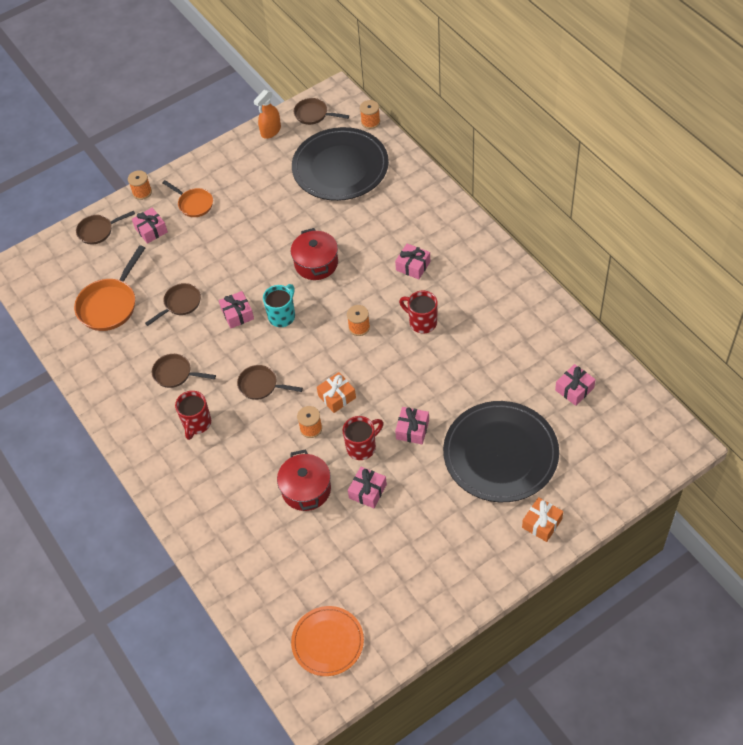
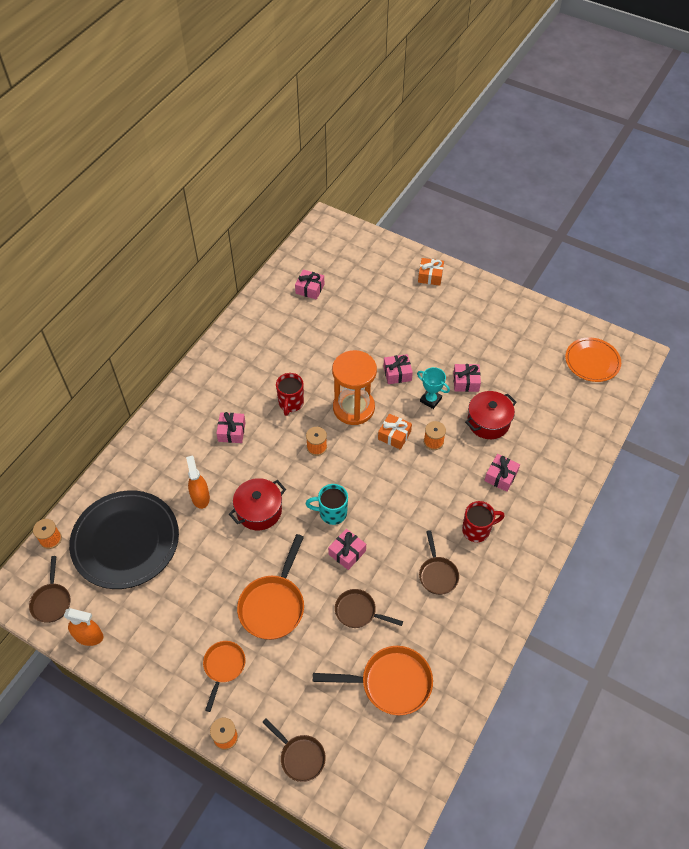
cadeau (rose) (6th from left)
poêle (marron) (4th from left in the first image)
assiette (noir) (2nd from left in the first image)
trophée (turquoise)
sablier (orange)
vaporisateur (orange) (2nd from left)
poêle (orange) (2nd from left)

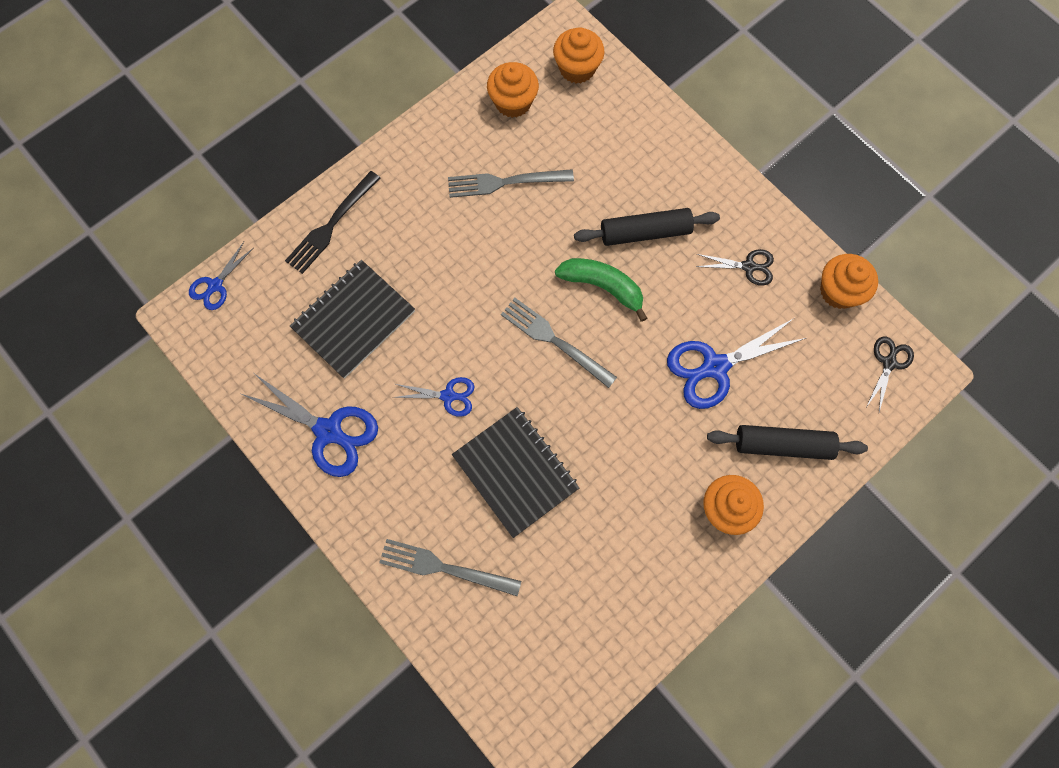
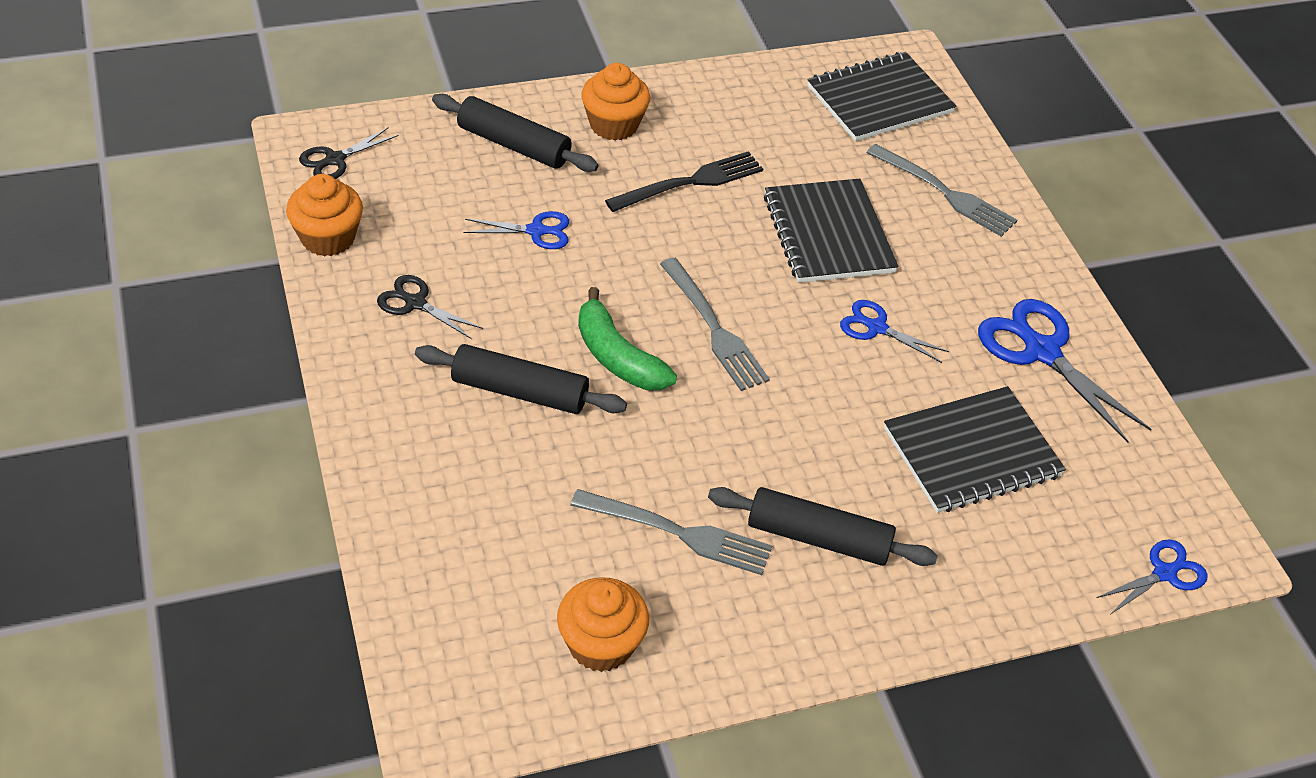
muffin (orange) (2nd from left in the first image)
fourchette (noir)
ciseaux (bleu) (1st from left)
carnet (noir) (2nd from left)
rouleau à pâtisserie (noir) (3rd from left)

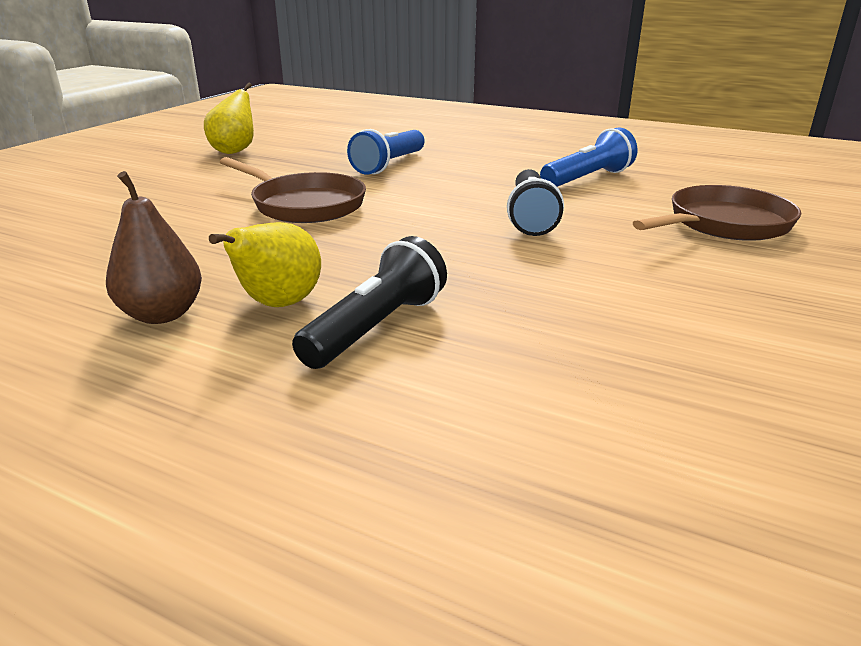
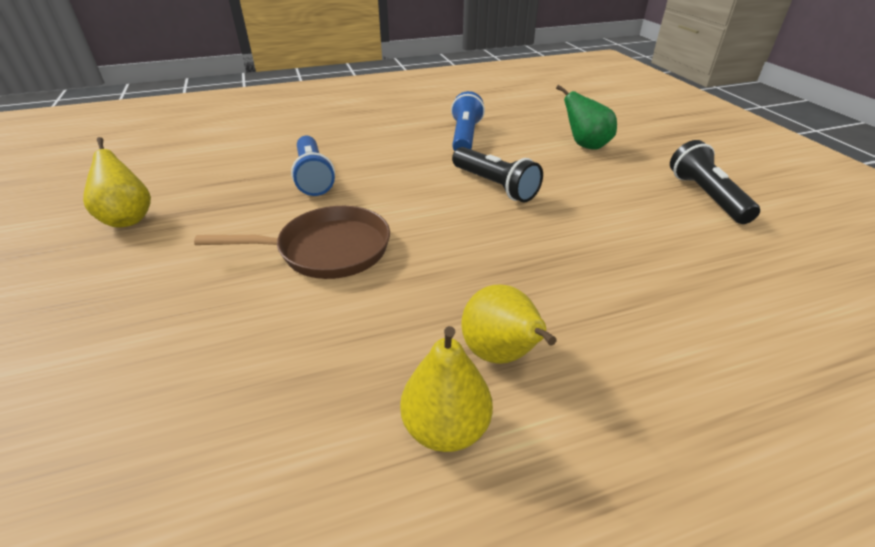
poire (jaune) (2nd from left)
poire (vert)
lampe de poche (noir) (2nd from left)

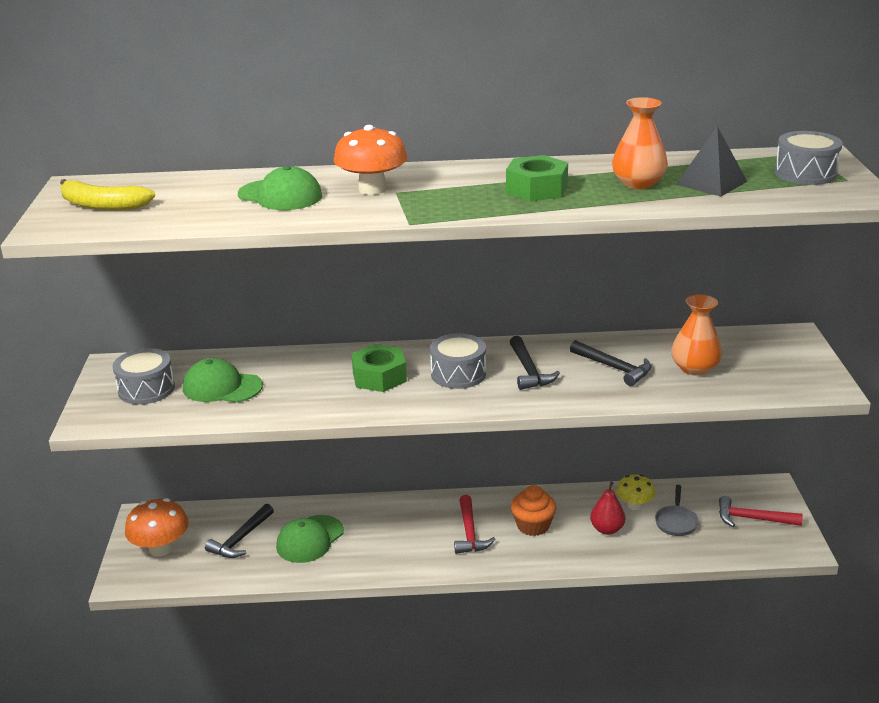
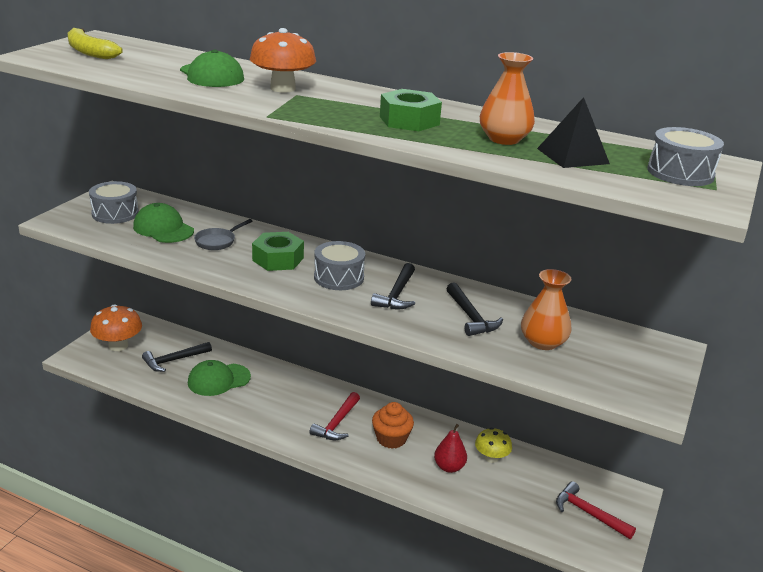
poêle (gris)

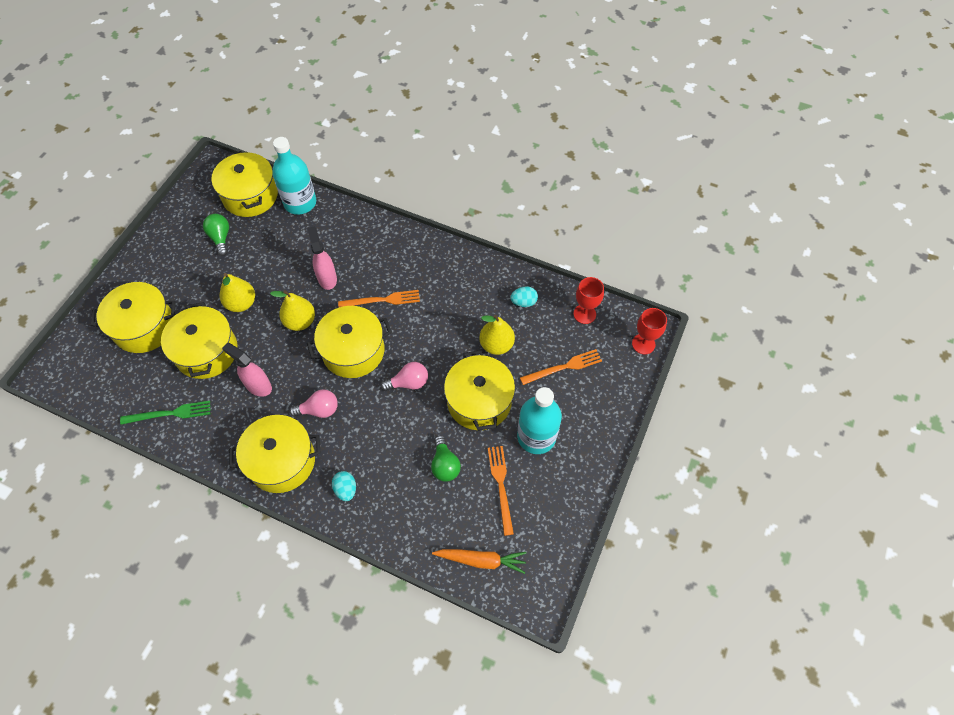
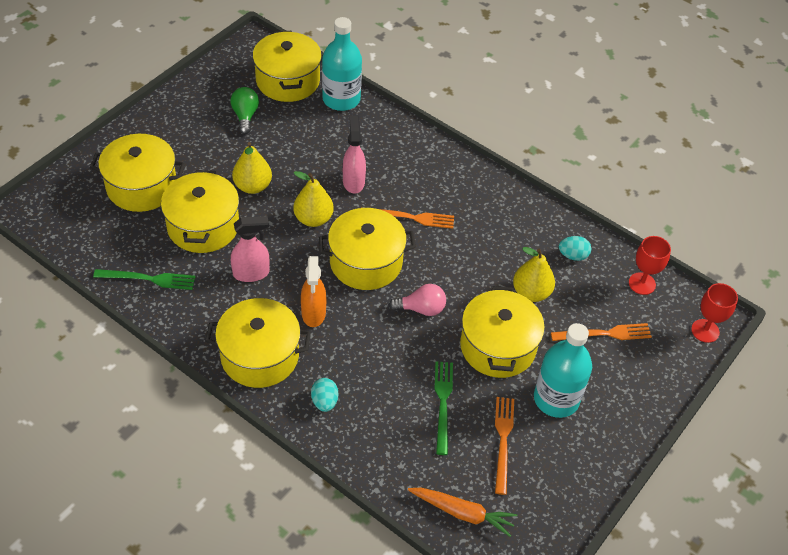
vaporisateur (rose) (1st from left)
vaporisateur (orange)
fourchette (vert) (2nd from left)

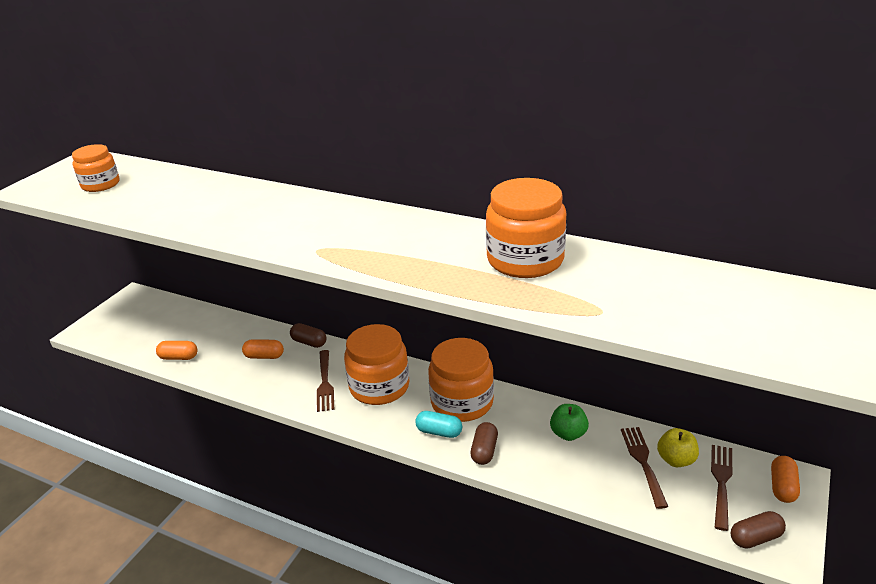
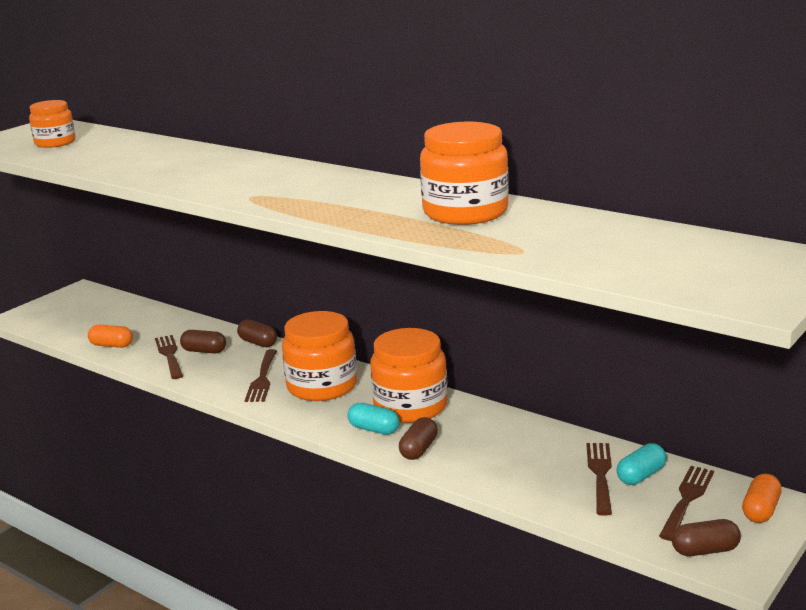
gélule (marron) (1st from left)
pomme (vert)
gélule (turquoise) (2nd from left)
fourchette (marron) (1st from left)

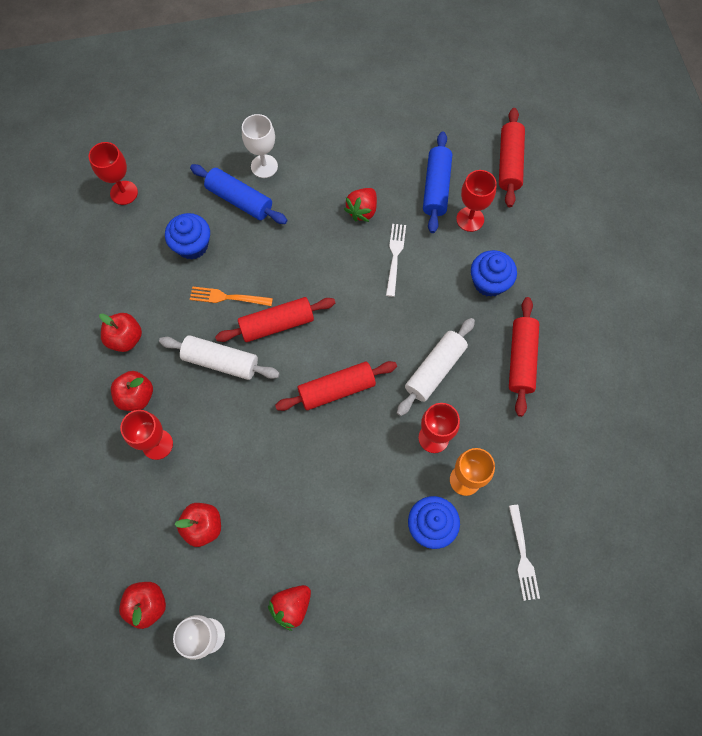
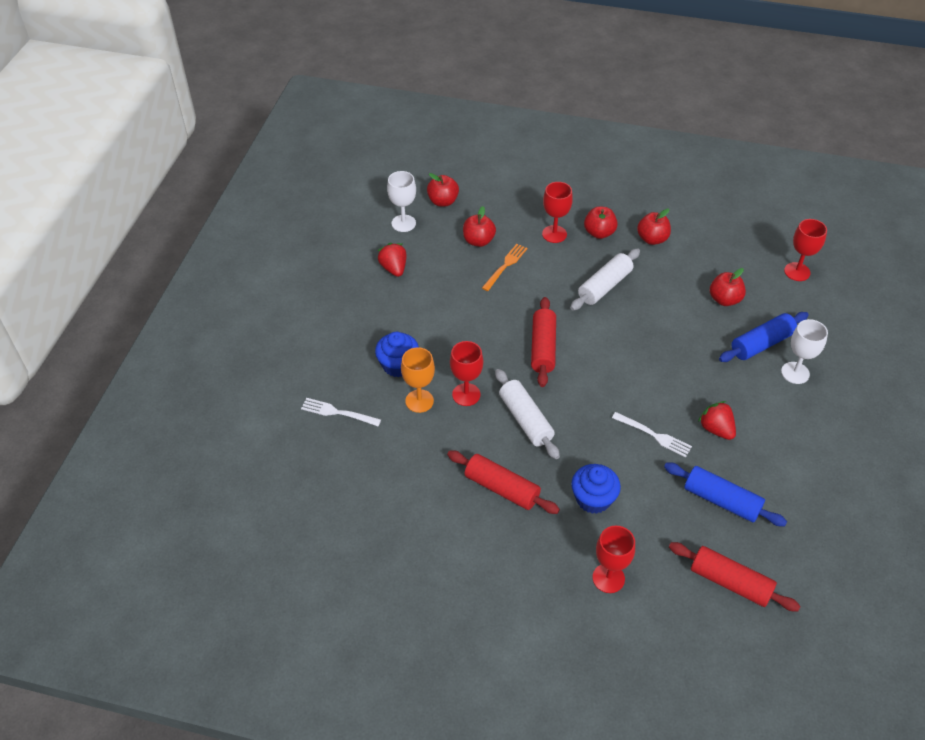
verre à pied (rouge) (3rd from left)
pomme (rouge) (5th from left)
fourchette (orange)
rouleau à pâtisserie (rouge) (1st from left in the first image)

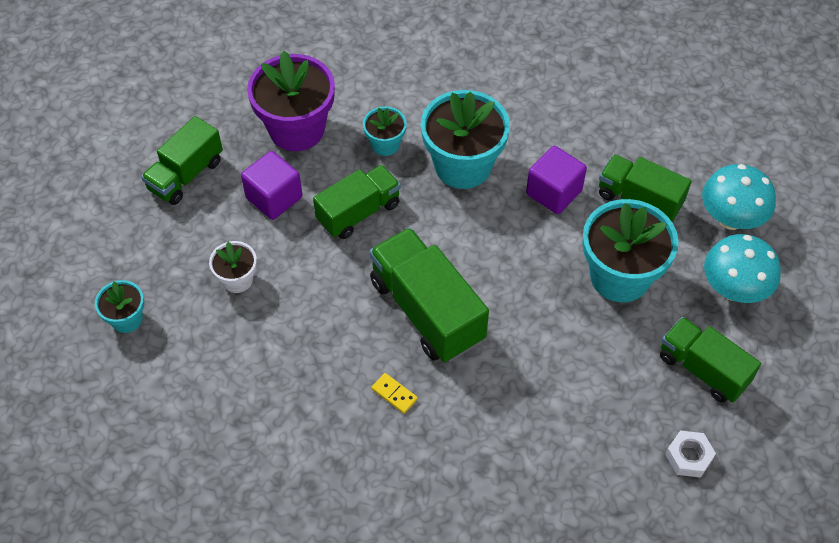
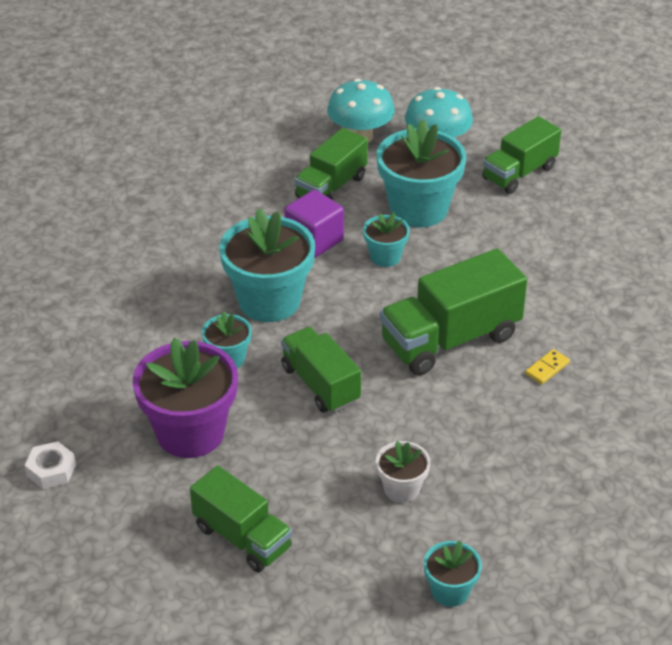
cube (violet) (1st from left in the first image)
écrou (blanc)
pot de fleurs (turquoise) (3rd from left)

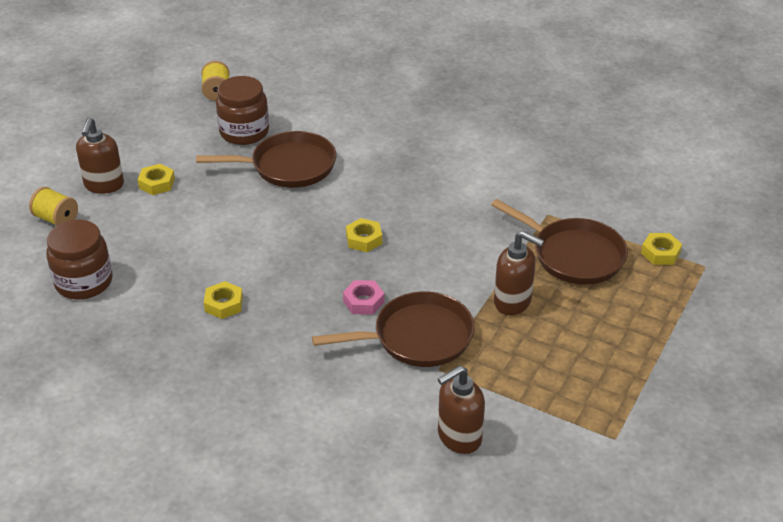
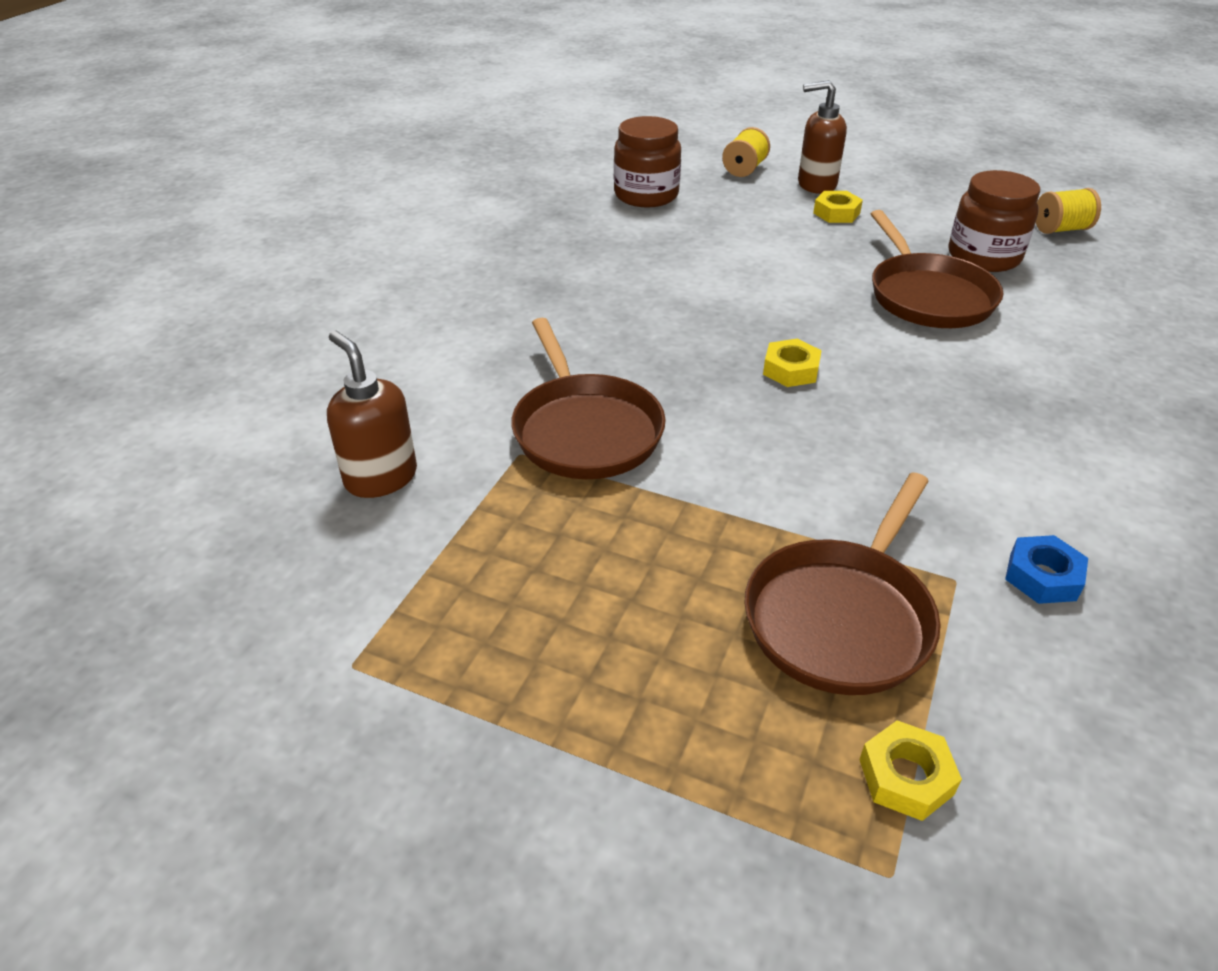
distributeur de savon (marron) (3rd from left in the first image)
écrou (rose)
écrou (jaune) (2nd from left in the first image)
écrou (bleu)

